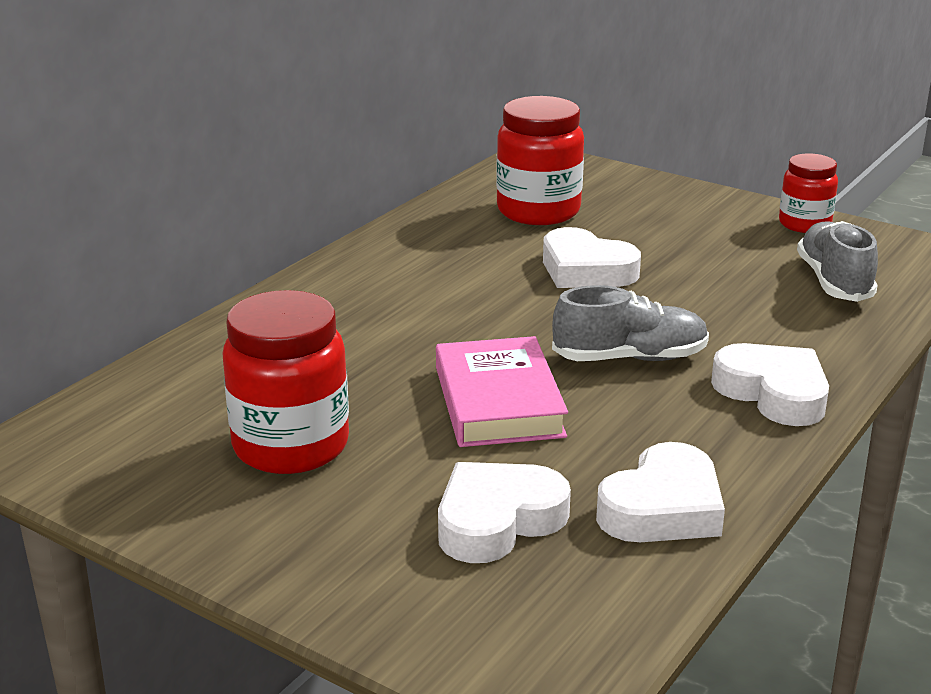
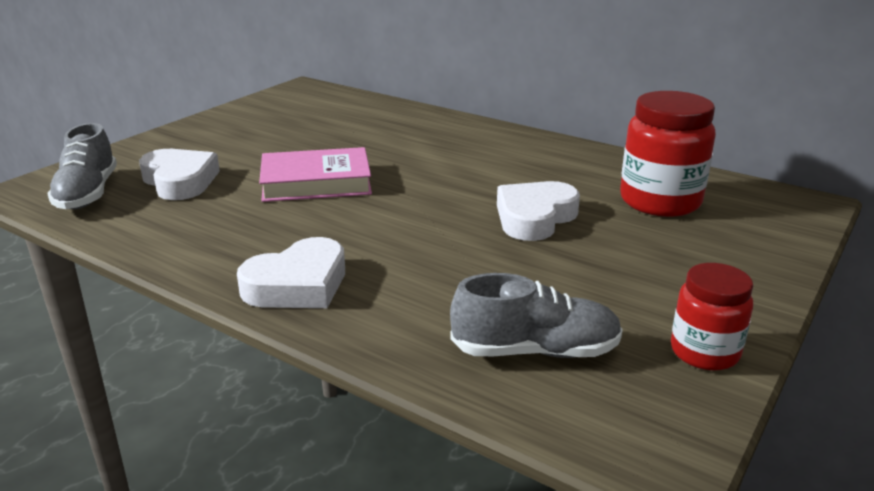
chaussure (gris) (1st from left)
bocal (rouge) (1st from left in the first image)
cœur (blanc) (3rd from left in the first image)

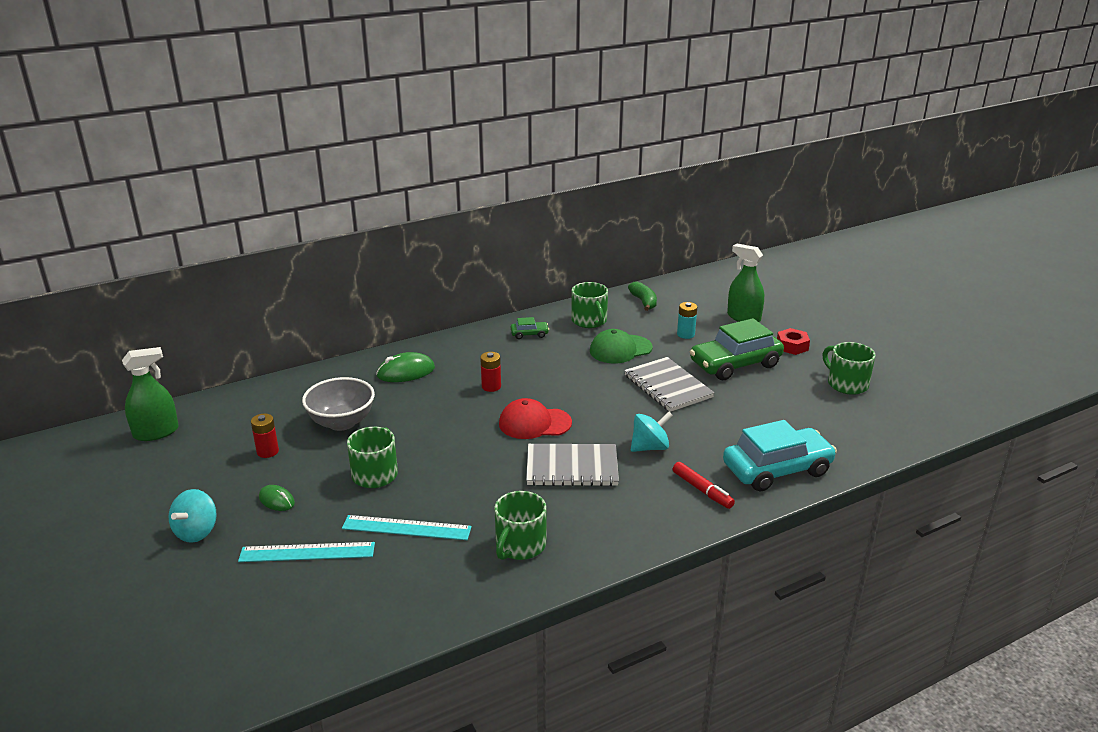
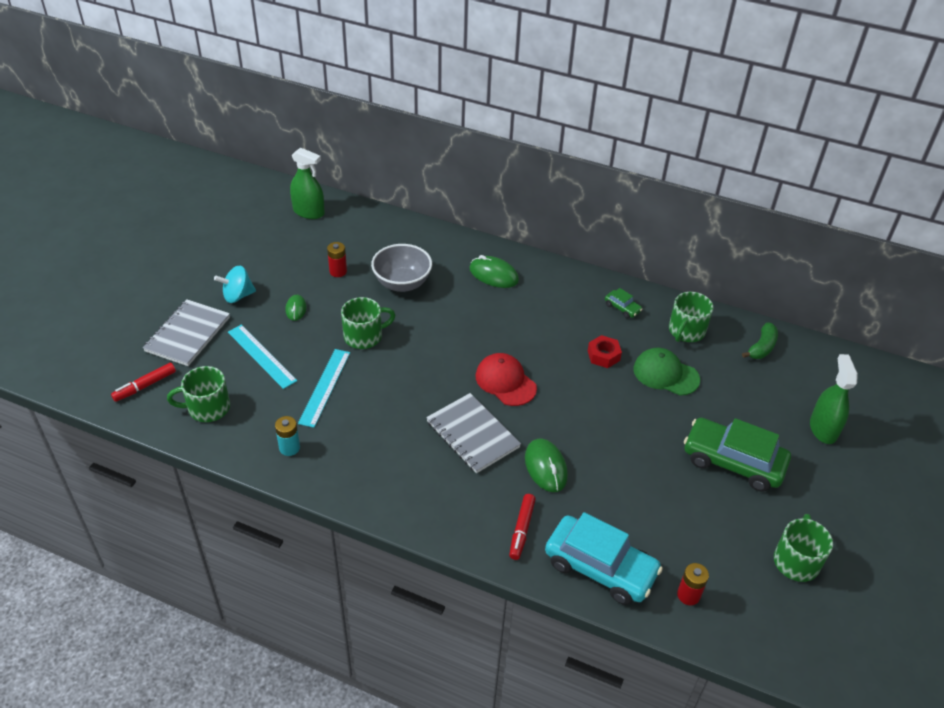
pile (turquoise)
écrou (rouge)
pile (rouge) (2nd from left)
carnet (gris) (1st from left)
souris (vert) (3rd from left)
tasse (vert) (1st from left)
règle (turquoise) (2nd from left)
feutre (rouge) (1st from left)

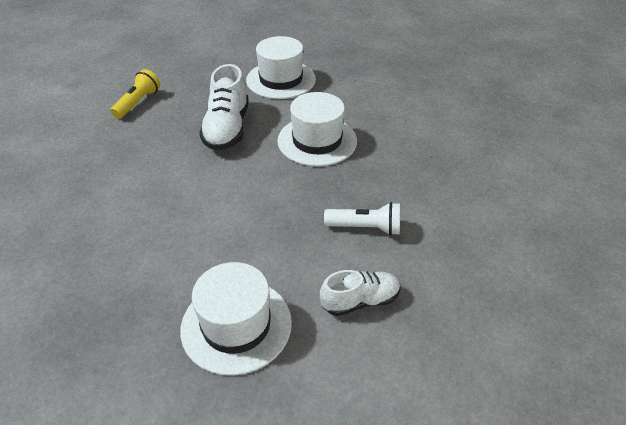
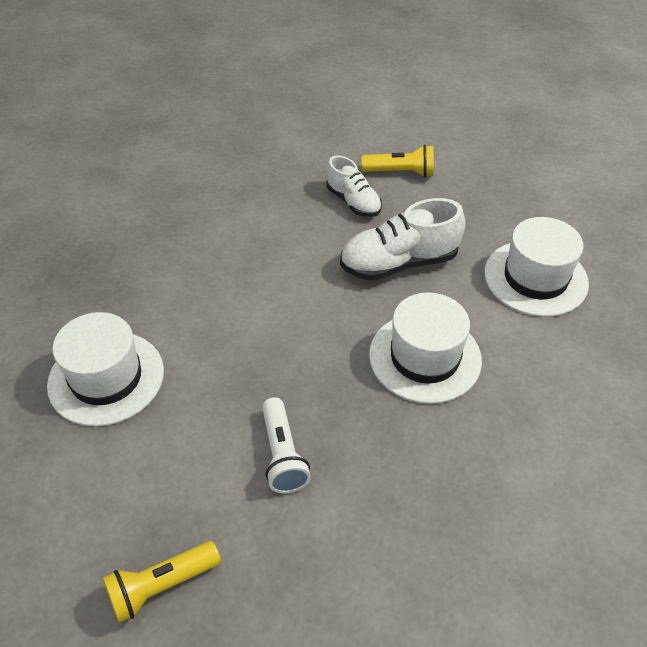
chaussure (blanc) (1st from left)
lampe de poche (jaune) (1st from left)

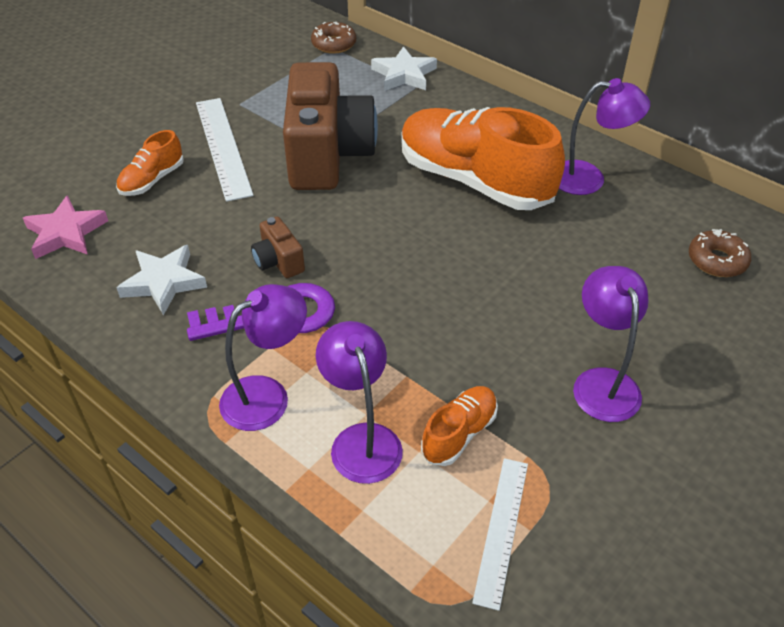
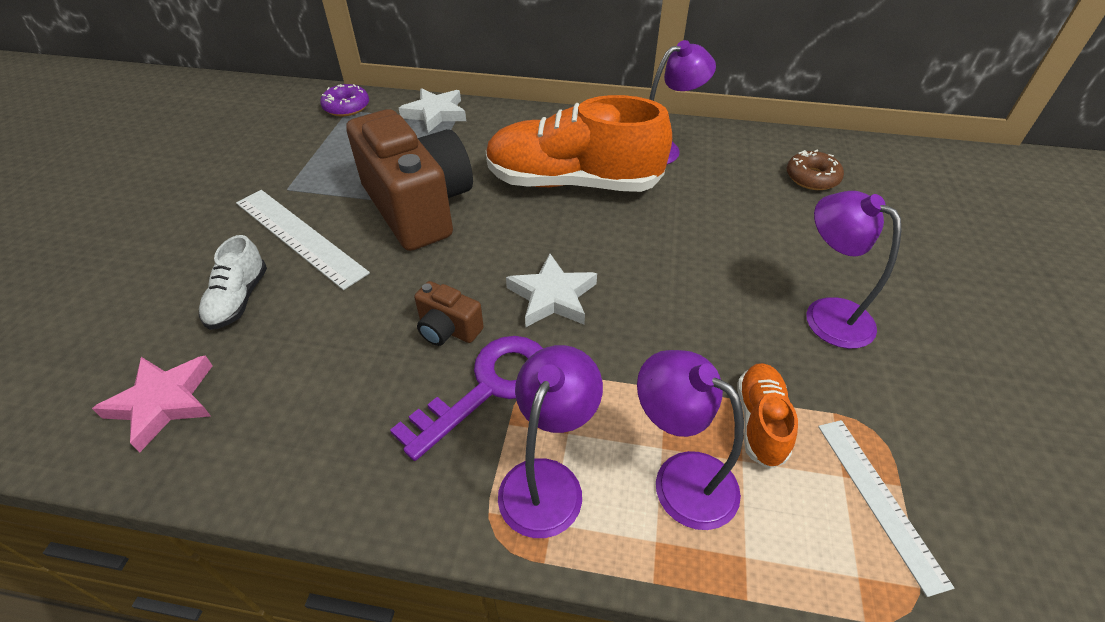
beignet (violet)
chaussure (blanc)
étoile (blanc) (2nd from left)

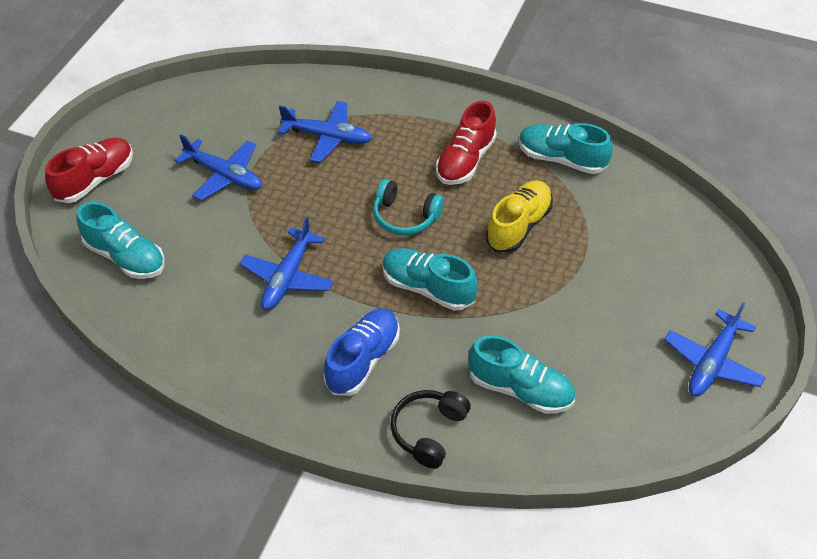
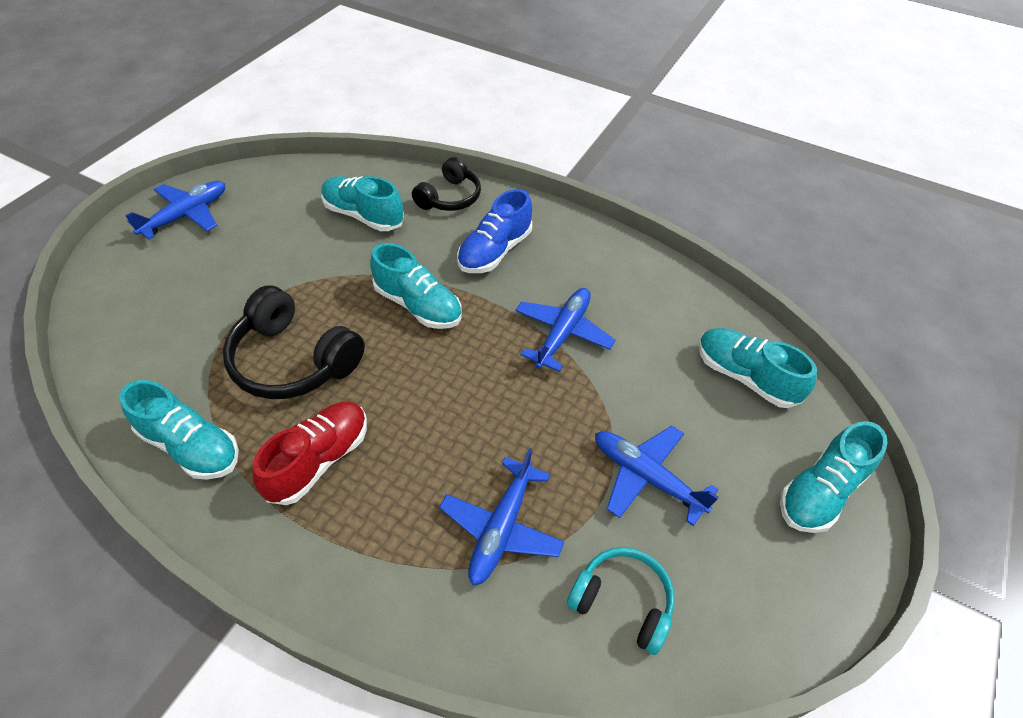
avion (bleu) (2nd from left)
chaussure (turquoise) (5th from left)
casque audio (turquoise)
casque audio (noir) (1st from left)

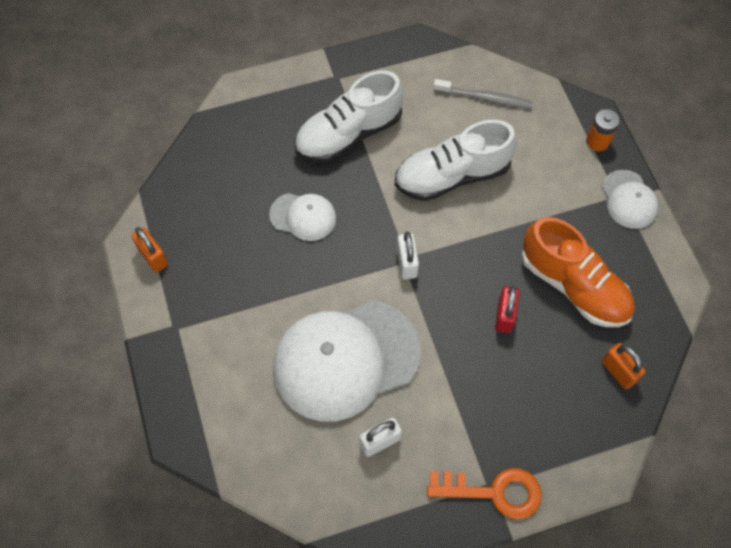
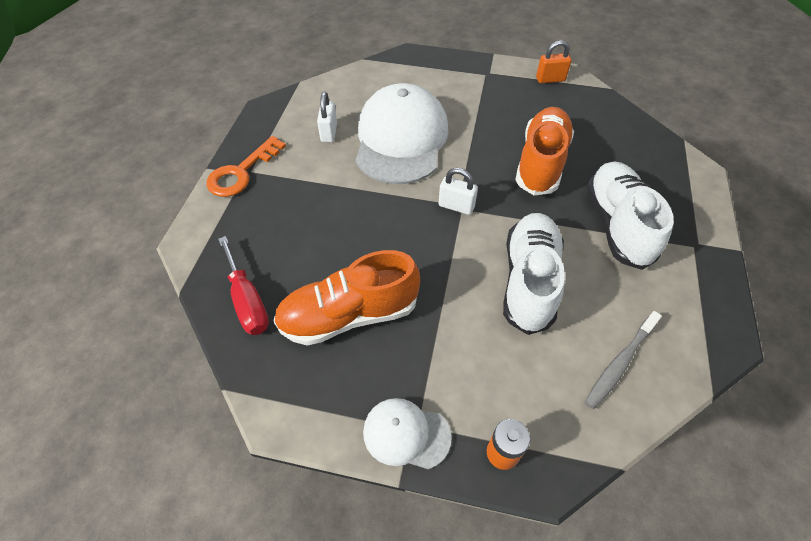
chaussure (orange) (2nd from left)
cadenas (rouge)
tournevis (rouge)

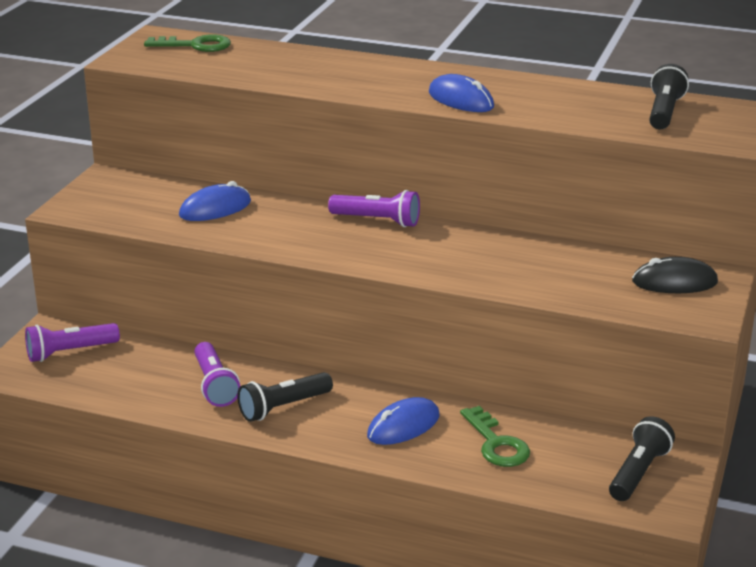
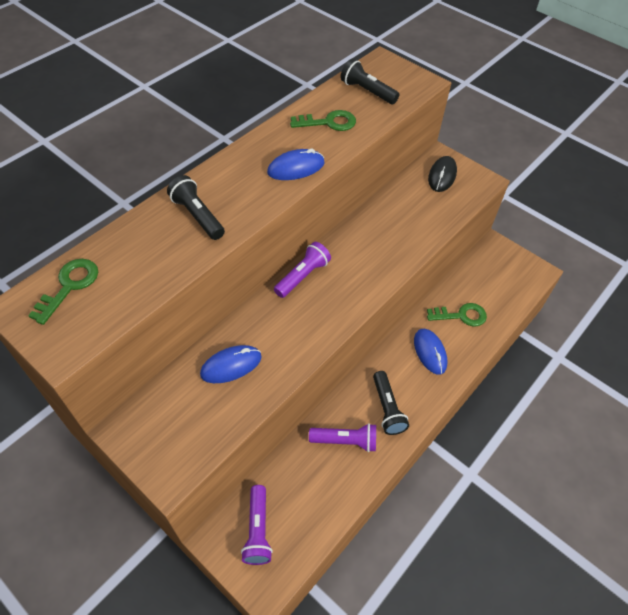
souris (bleu) (1st from left)
lampe de poche (noir) (1st from left)
clé (vert) (2nd from left)

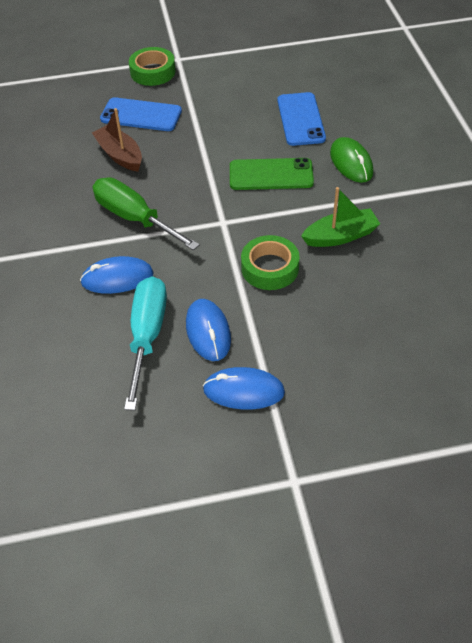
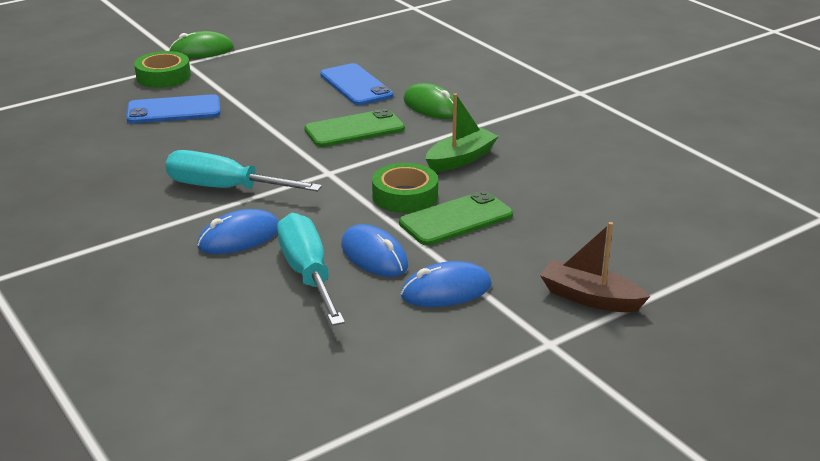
bateau (marron)
tournevis (turquoise) (1st from left)
souris (vert) (1st from left)
téléphone (vert) (2nd from left)

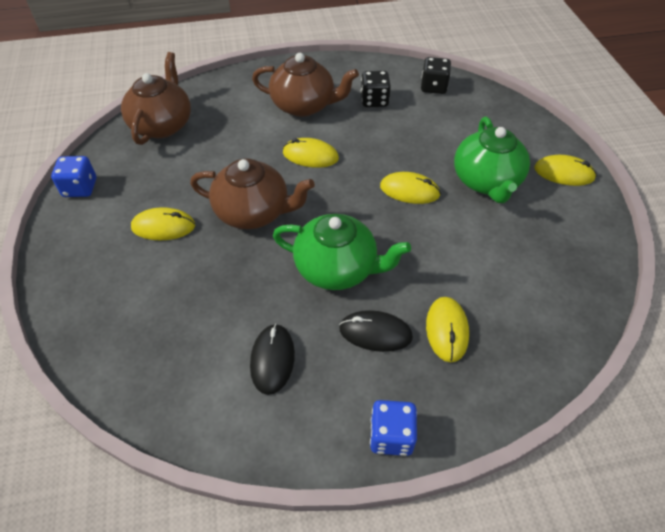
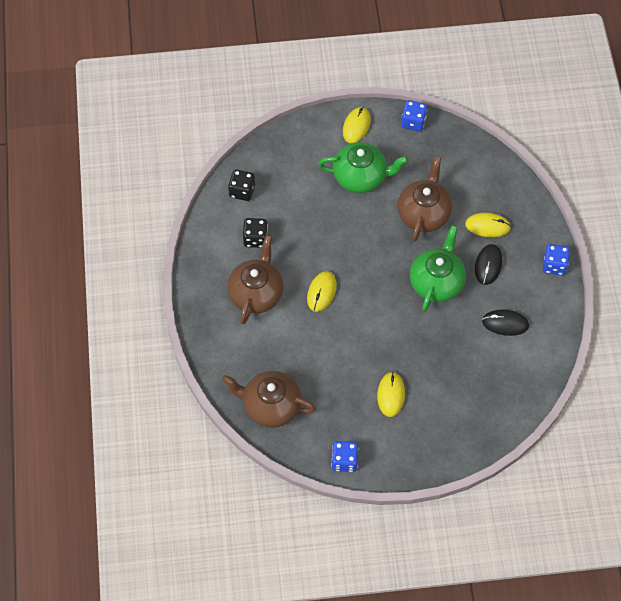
théière (marron) (3rd from left)
souris (jaune) (3rd from left in the first image)
dé (bleu) (2nd from left)

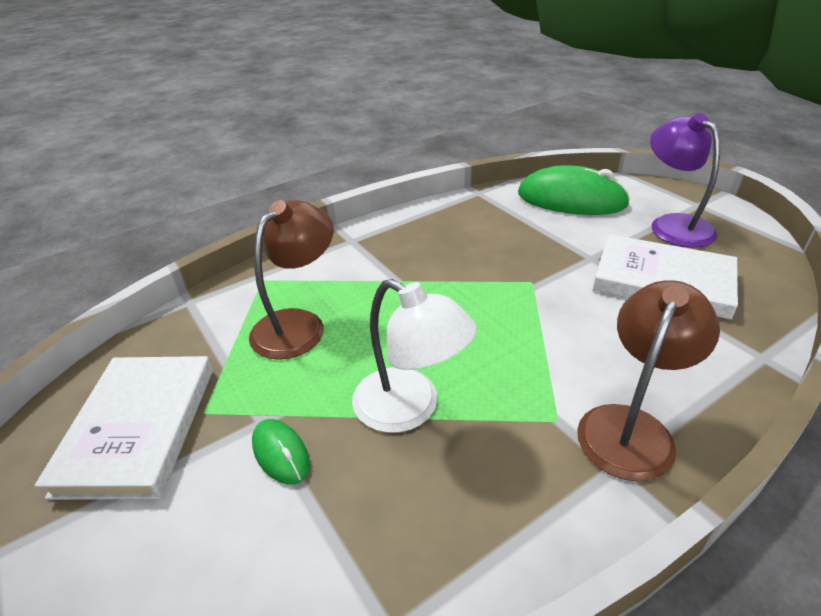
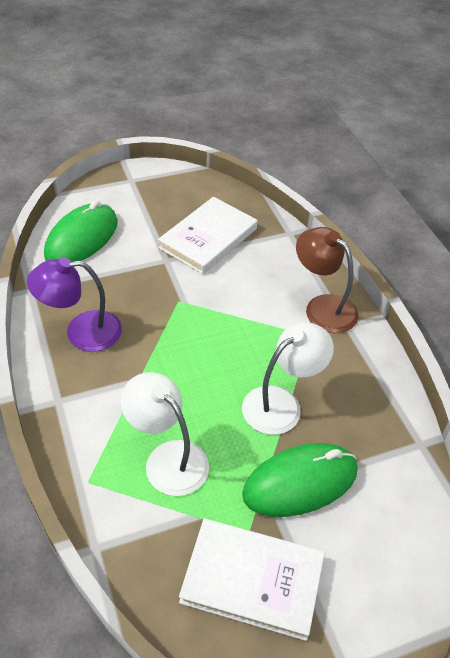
lampe (violet)
lampe (blanc) (1st from left)
souris (vert) (2nd from left)

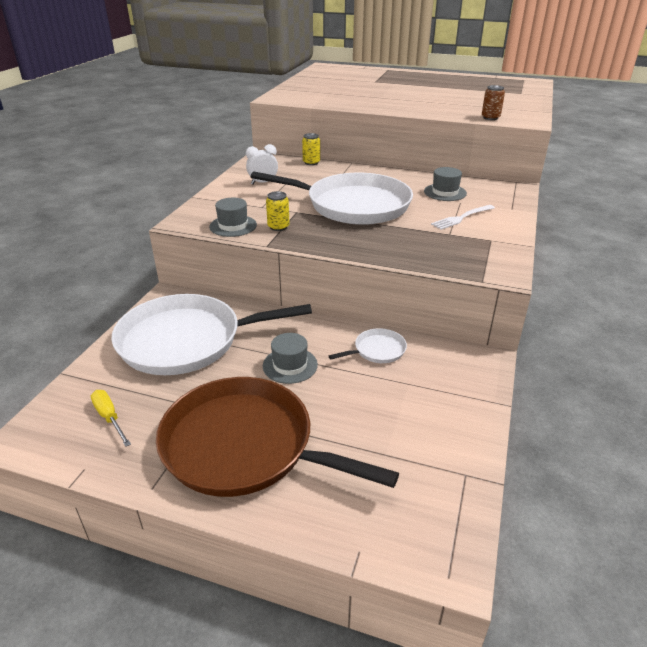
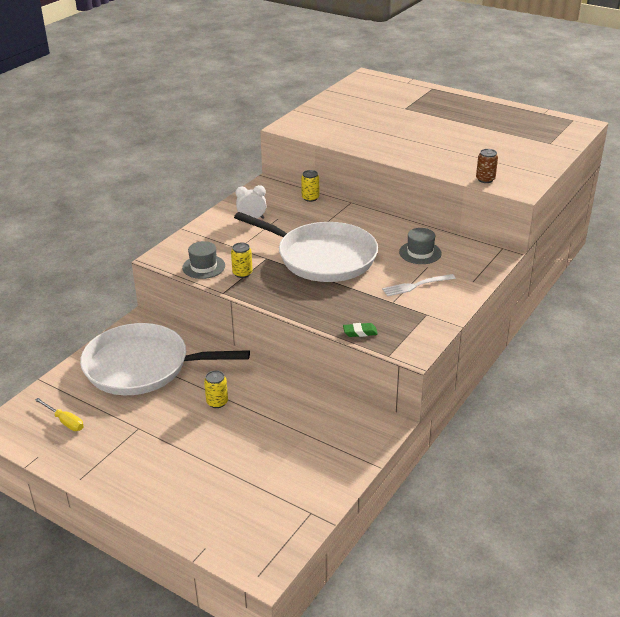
poêle (blanc) (3rd from left in the first image)
canette (jaune) (1st from left)
poêle (marron)
tournevis (jaune)
gomme (vert)

